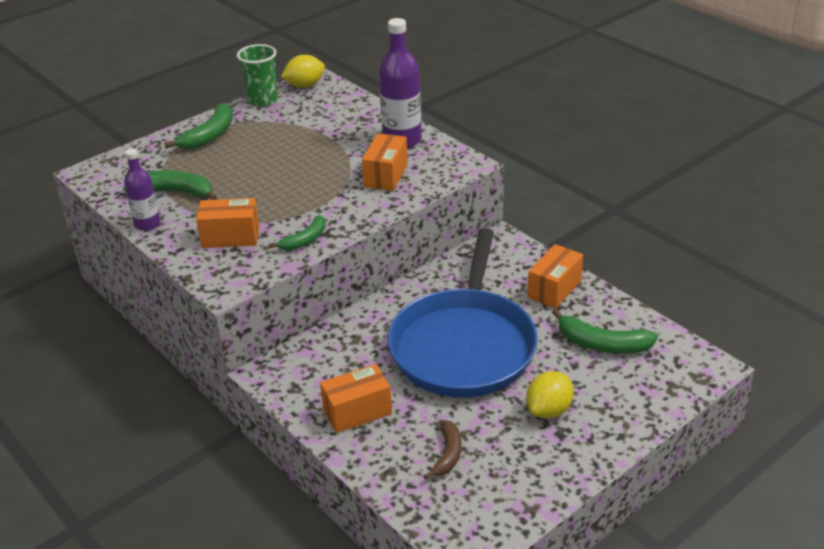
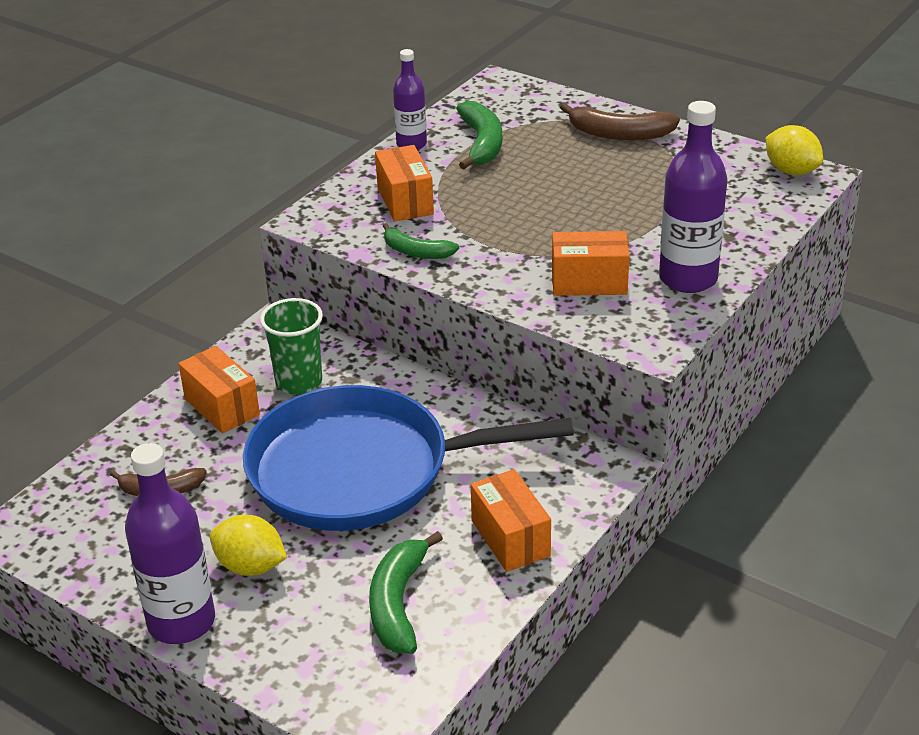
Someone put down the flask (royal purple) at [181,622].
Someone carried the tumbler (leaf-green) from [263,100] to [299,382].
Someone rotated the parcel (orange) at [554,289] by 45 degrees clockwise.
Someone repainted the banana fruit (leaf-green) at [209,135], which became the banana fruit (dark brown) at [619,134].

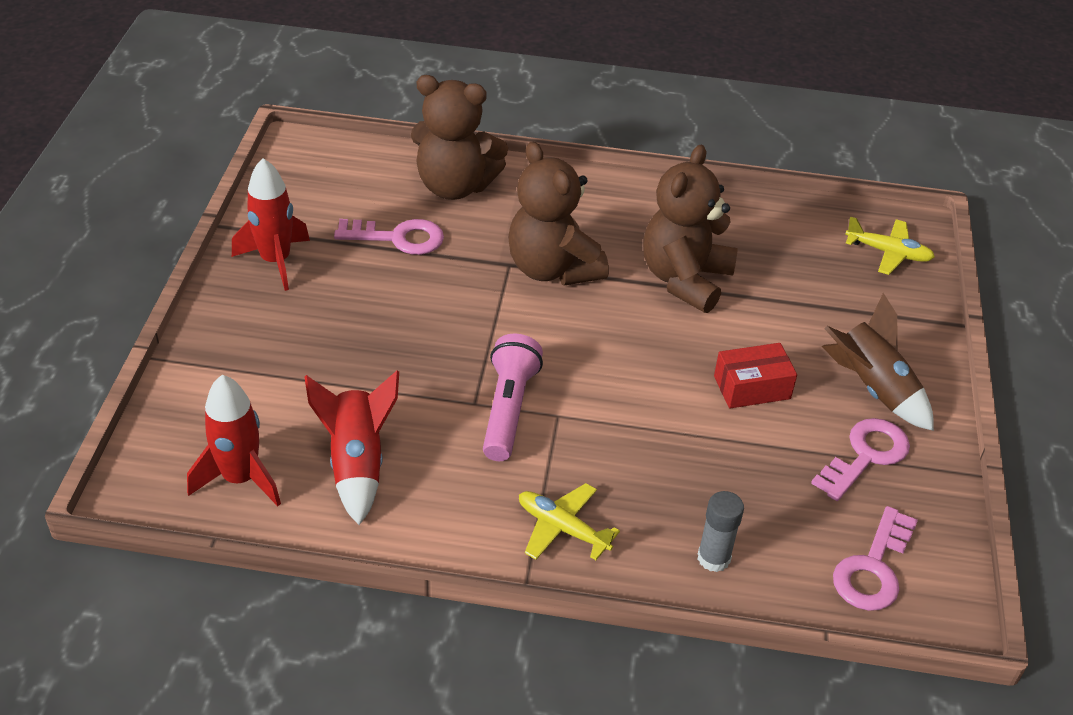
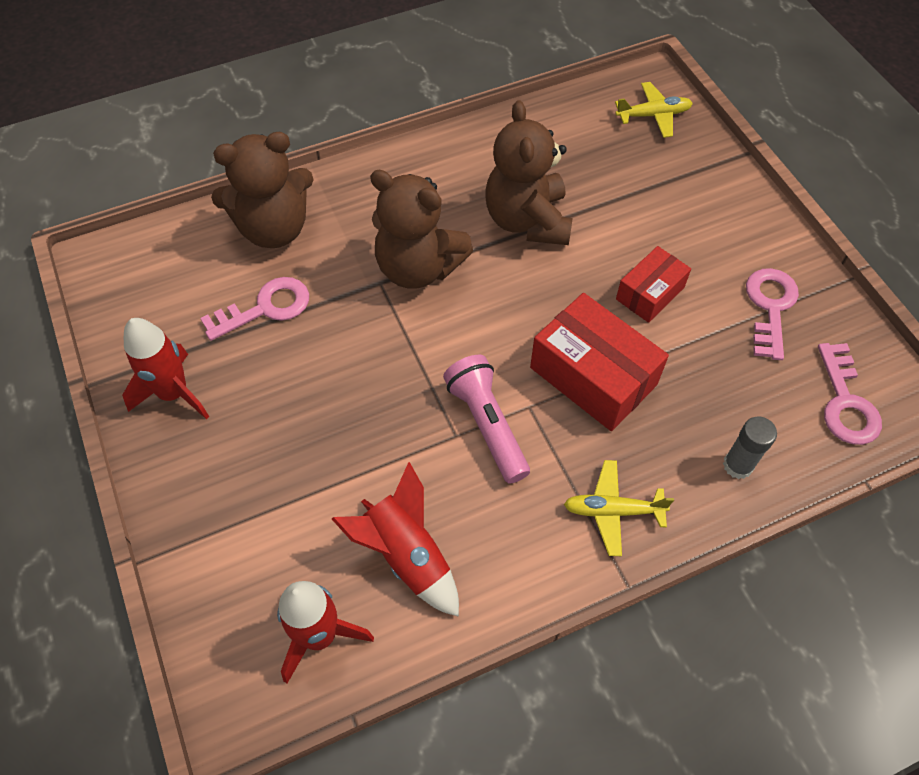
Someone put down the parcel (scarlet) at [593,376].
Someone took away the rocket (dark brown) at [872,388].

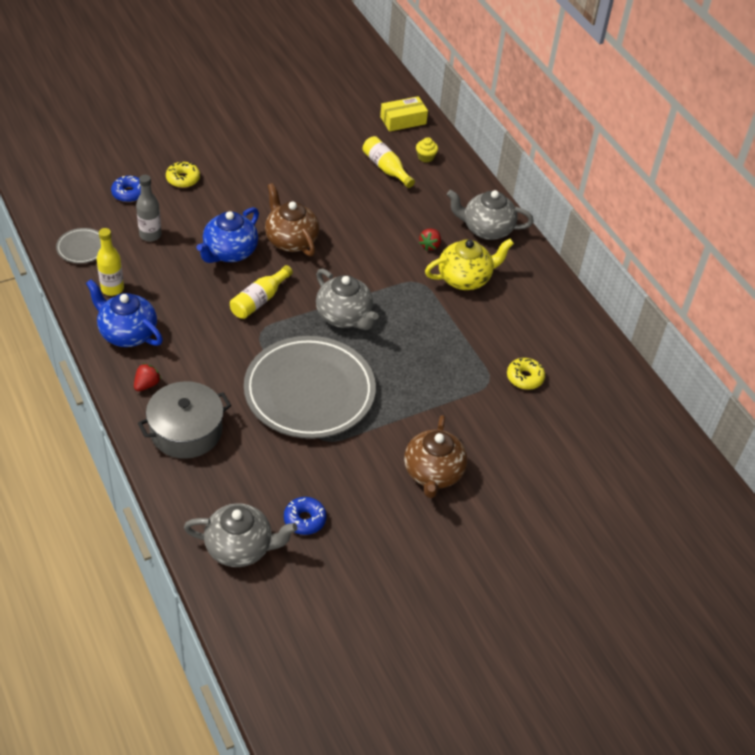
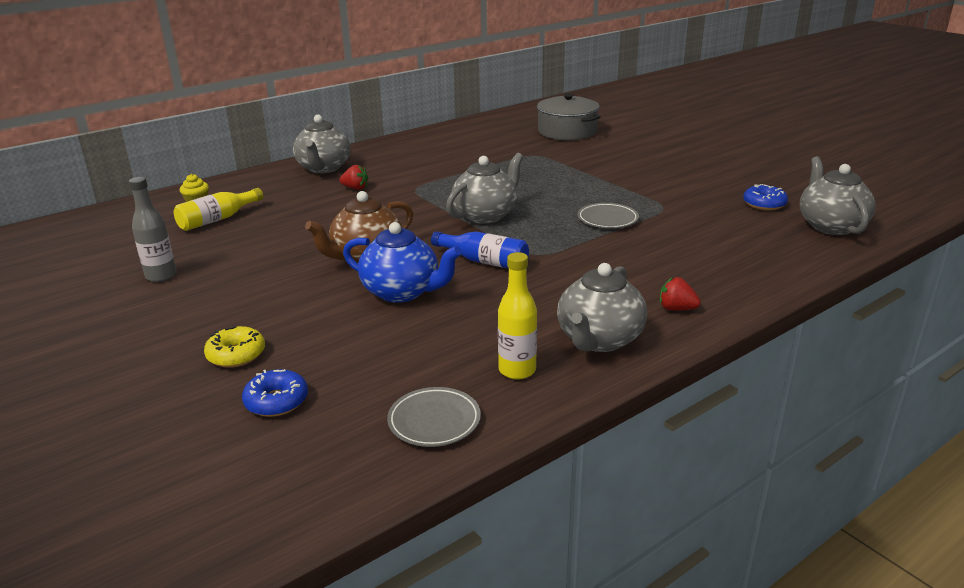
Someone carried the flask (gray) from [150,235] to [161,276].
Someone repainted the flask (golden) at [259,300], which became the flask (blue) at [484,261].
Someone carried the pot (gray) from [186,431] to [567,131].
Someone repainted the tea pot (blue) at [127,333], which became the tea pot (gray) at [599,340].
Someone scaled the dinner plate (gray) at [309,392] by 0.42.
Someone took away the parcel (golden) at [403,120].
Someone took away the tea pot (dark brown) at [433,473].
Someone took away the tea pot (golden) at [465,278].
Someone took away the glazed donut (golden) at [525,378].

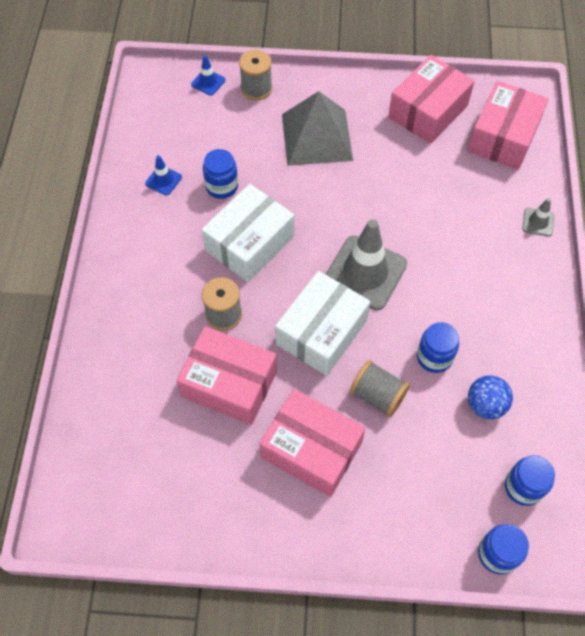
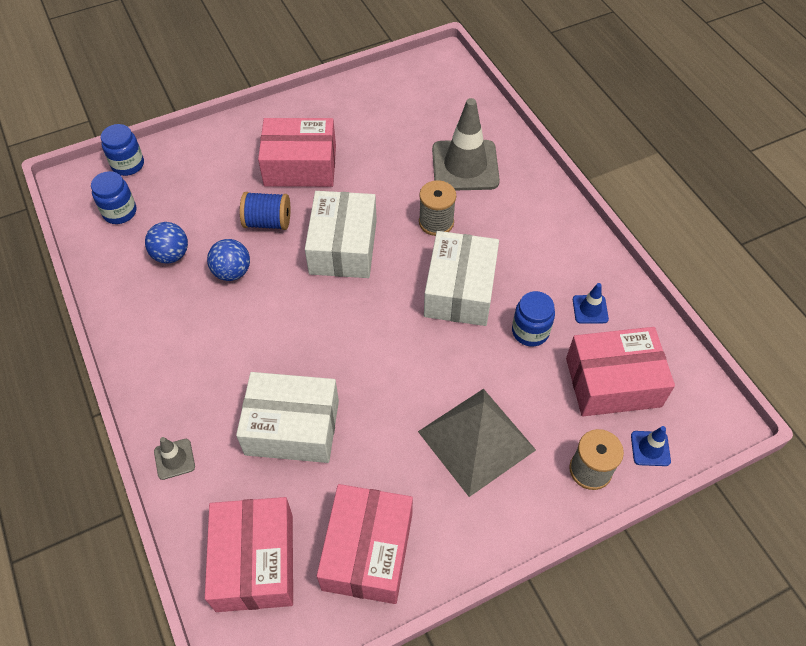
Someone swapped the jar (blue) at [434,357] for the play ball (blue) at [232,272].
Someone put down the parcel (white) at [292,427].
Someone repainted the spool (gray) at [377,395], which became the spool (blue) at [267,222].
Someone carried the traffic cone (gray) from [365,273] to [465,166].
Someone carried the parcel (rose-pink) from [229,384] to [613,382].

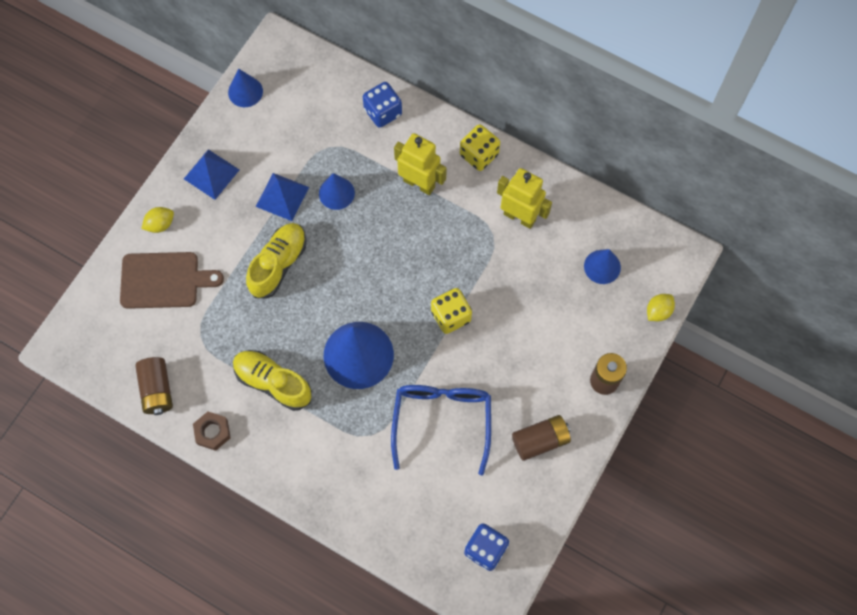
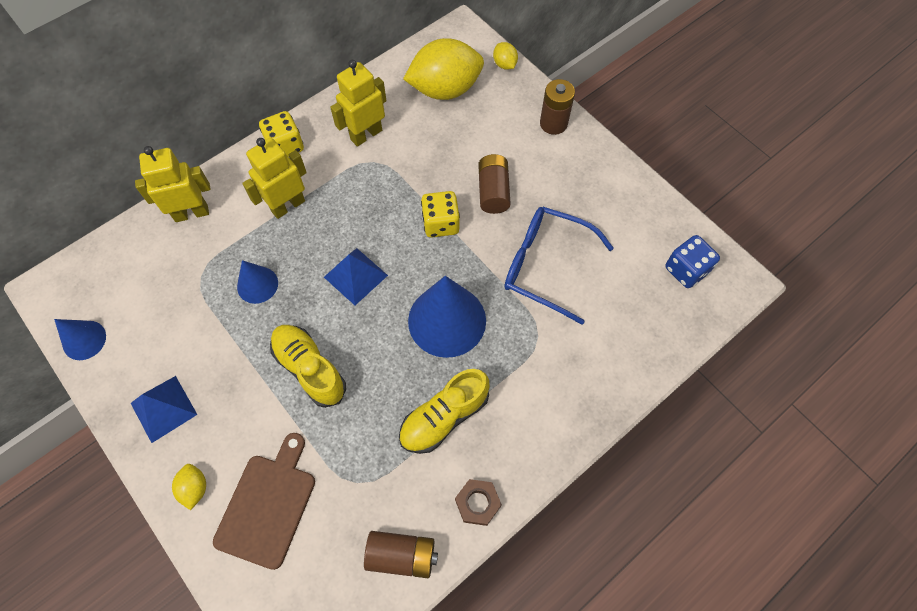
Someone swapped the dice (blue) at [383,112] for the robot (golden) at [191,213].
Someone carried the pyramid shape (blue) from [282,197] to [356,276].
Someone swapped the cone (blue) at [602,266] for the toy lemon (golden) at [445,89].
Someone carried the AA battery (dark brown) from [540,440] to [493,191].

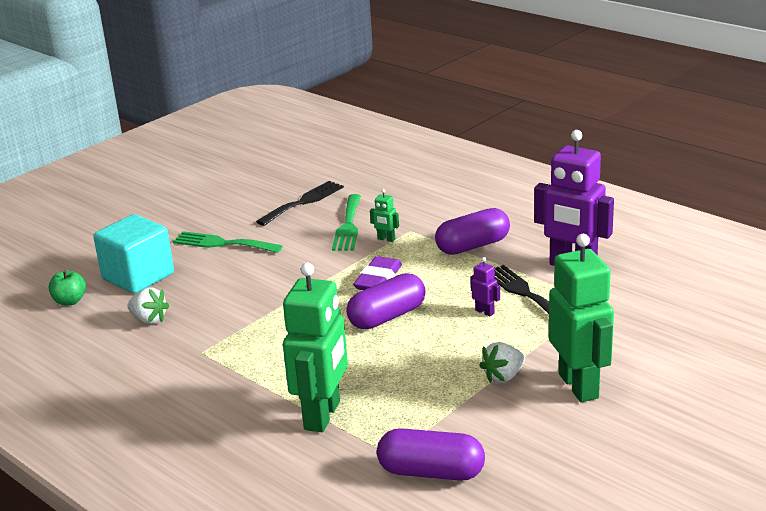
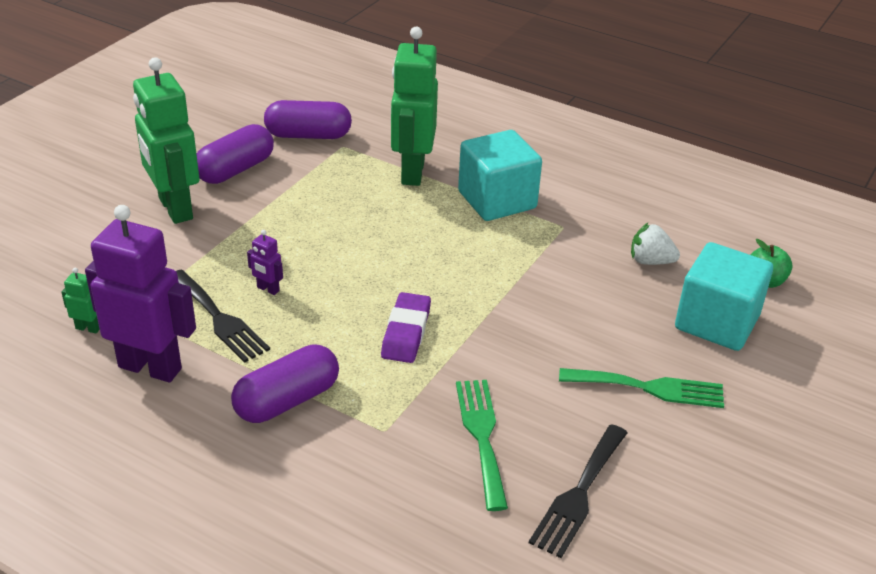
Someone carried the robot (leaf-green) from [386,239] to [88,328].
Someone carried the pill shape (royal purple) from [387,317] to [235,170].
Someone put down the cube (teal) at [497,200].
Someone took away the toy strawberry (white) at [503,376].

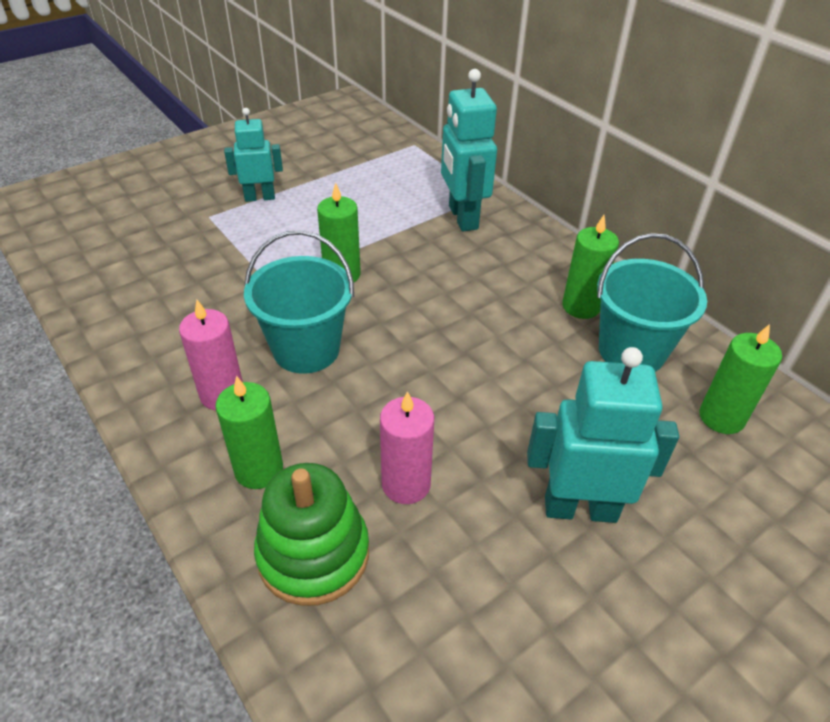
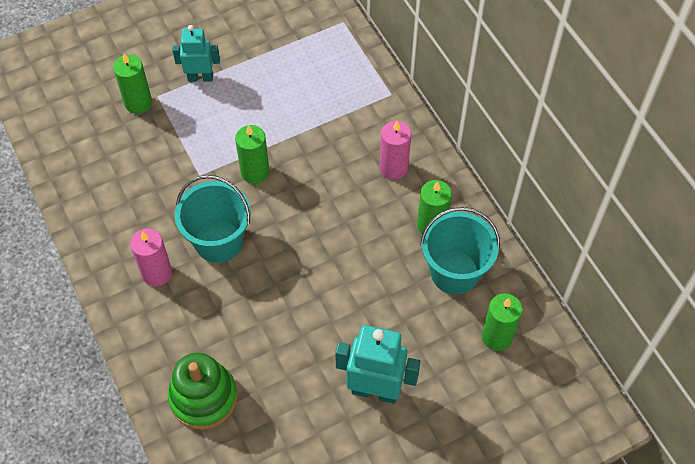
Someone carried the wax candle (leaf-green) from [259,470] to [138,103].
Someone carried the wax candle (rose-pink) from [406,484] to [393,168].
Someone took away the robot (teal) at [462,218].

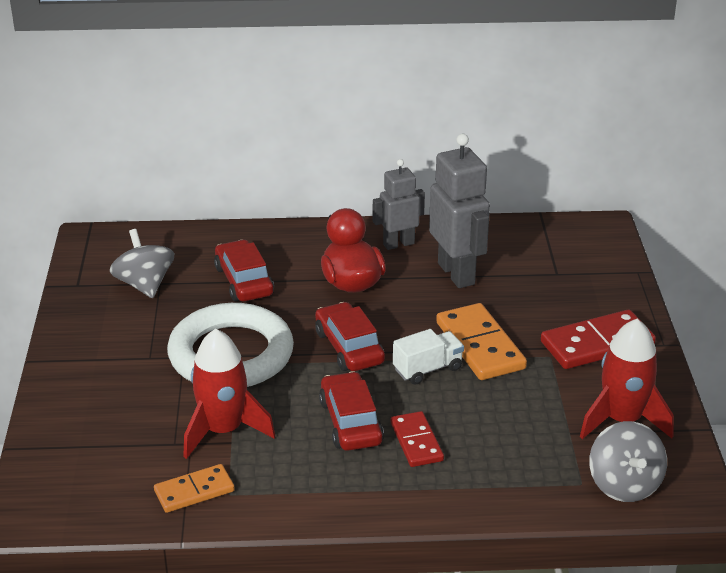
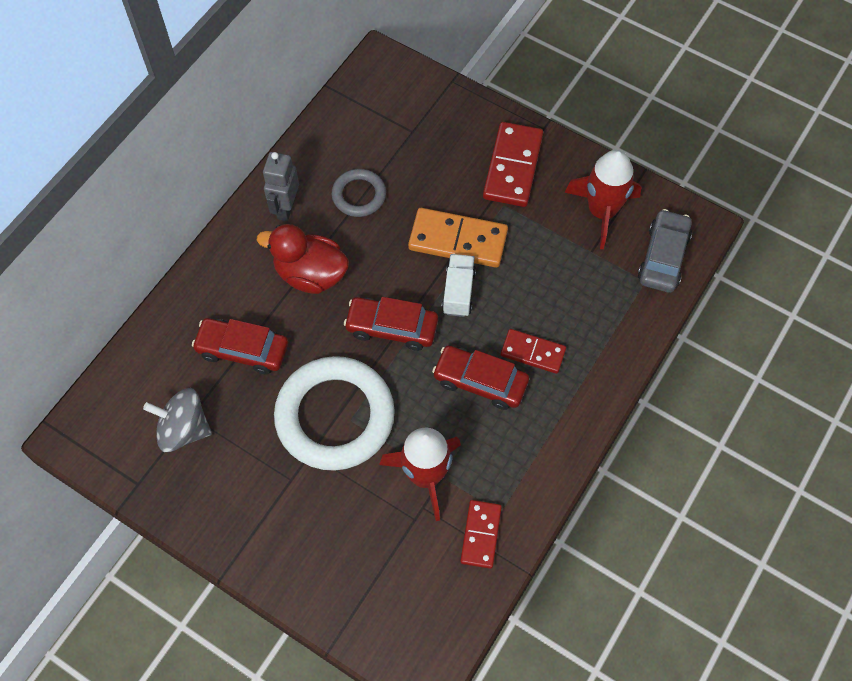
Someone swapped the robot (gray) at [457,274] for the ring (gray) at [359,195].
Someone repainted the domino (orange) at [194,491], which became the domino (scarlet) at [481,535].
Someone swapped the toy top (gray) at [624,484] for the car (gray) at [663,257].

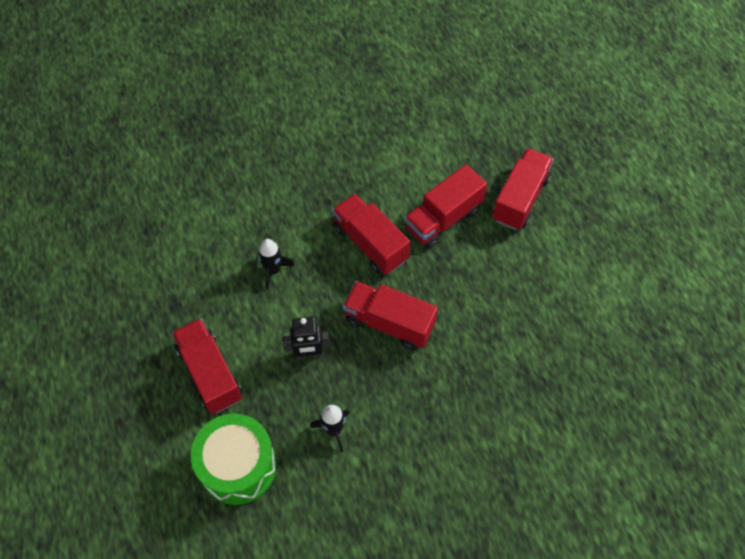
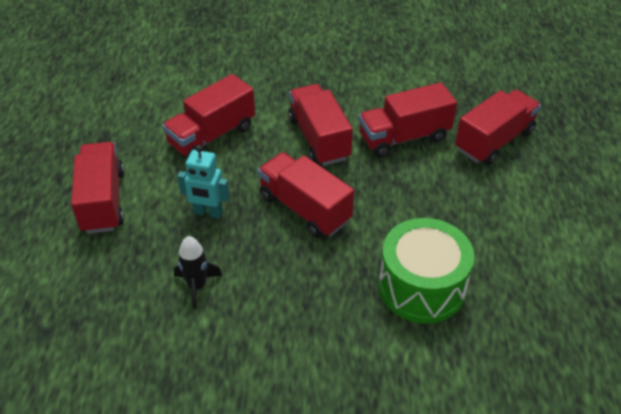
Someone swapped the rocket (ebony) at [273,270] for the toy truck (scarlet) at [212,135].
Someone repainted the robot (ebony) at [308,354], which became the robot (teal) at [208,212].
Someone carried the snare drum (leaf-green) from [238,466] to [422,287].

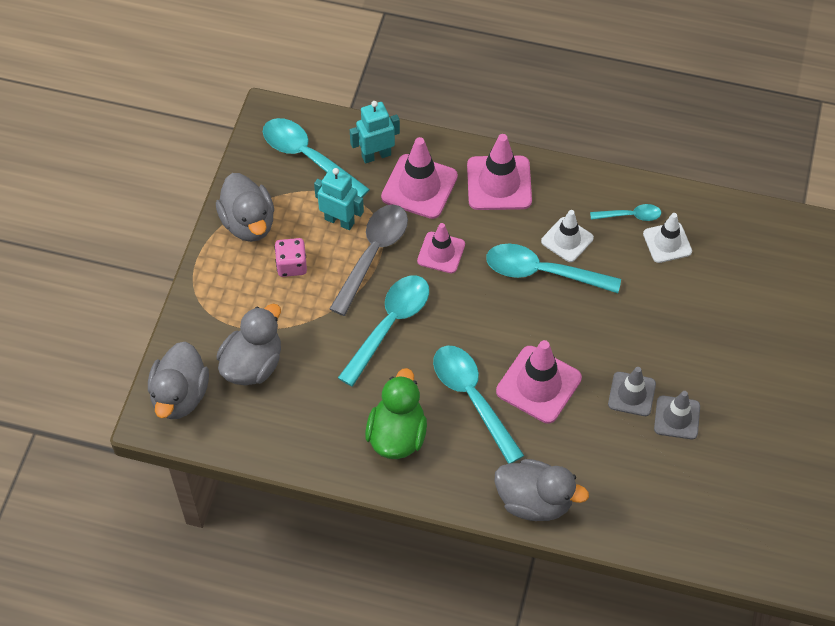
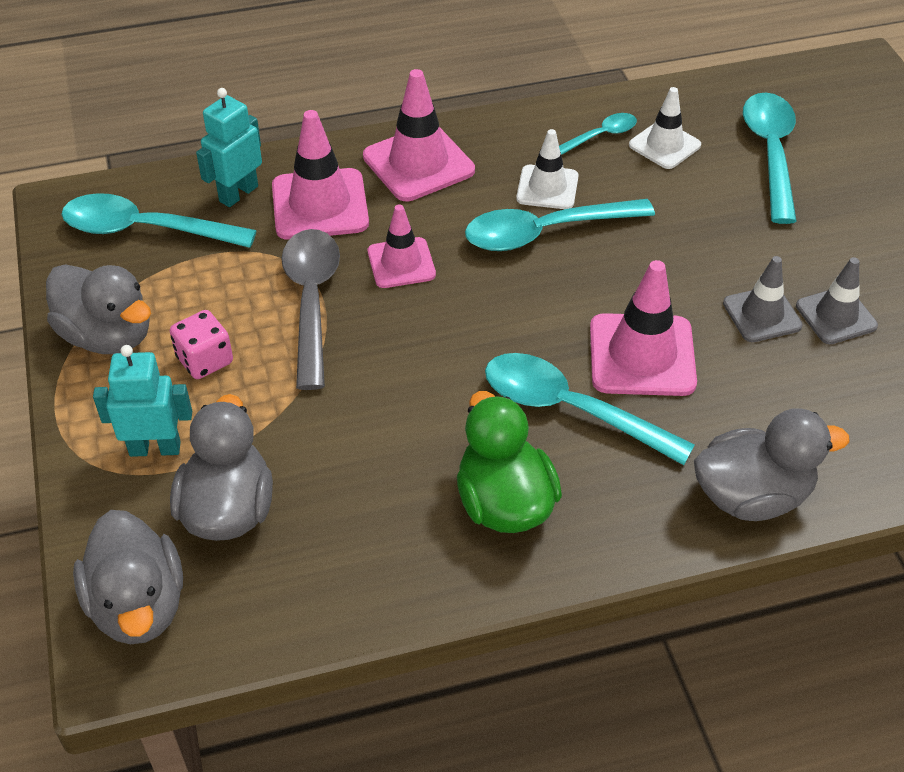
Someone carried the robot (teal) from [339,221] to [155,448].
Someone carried the tablespoon (teal) from [389,325] to [770,153].

